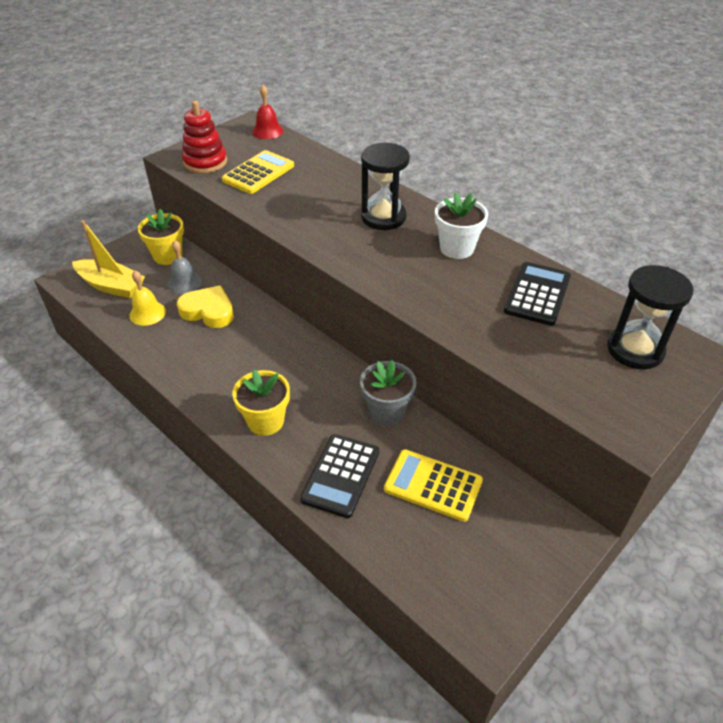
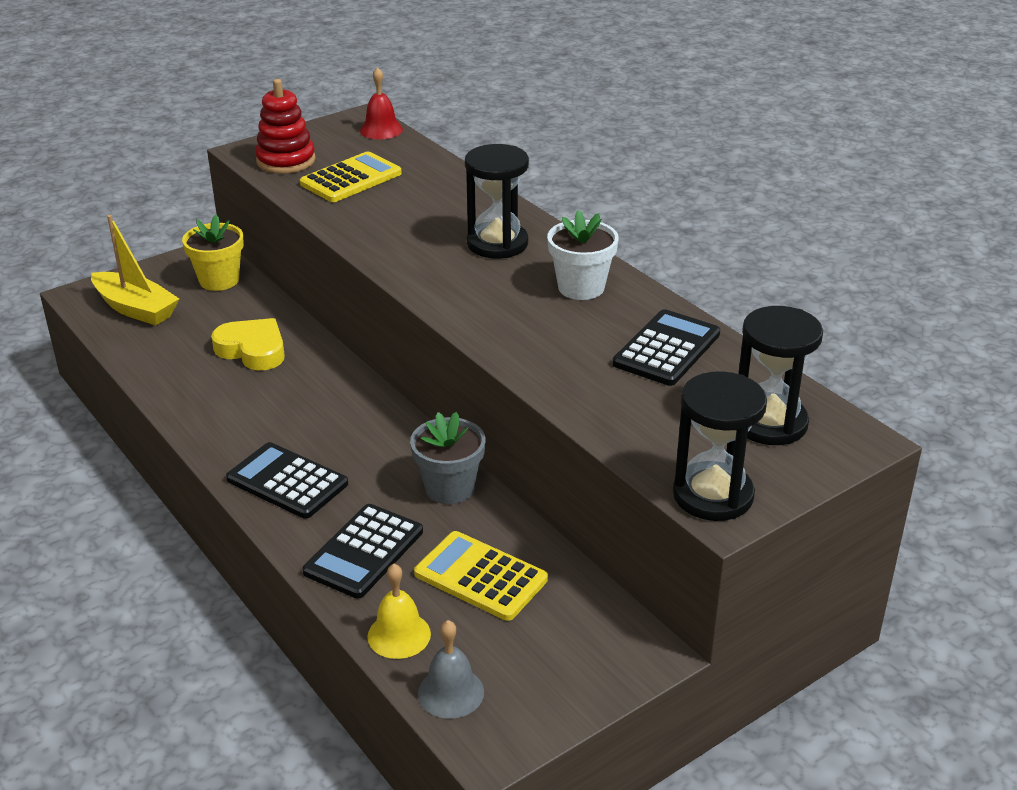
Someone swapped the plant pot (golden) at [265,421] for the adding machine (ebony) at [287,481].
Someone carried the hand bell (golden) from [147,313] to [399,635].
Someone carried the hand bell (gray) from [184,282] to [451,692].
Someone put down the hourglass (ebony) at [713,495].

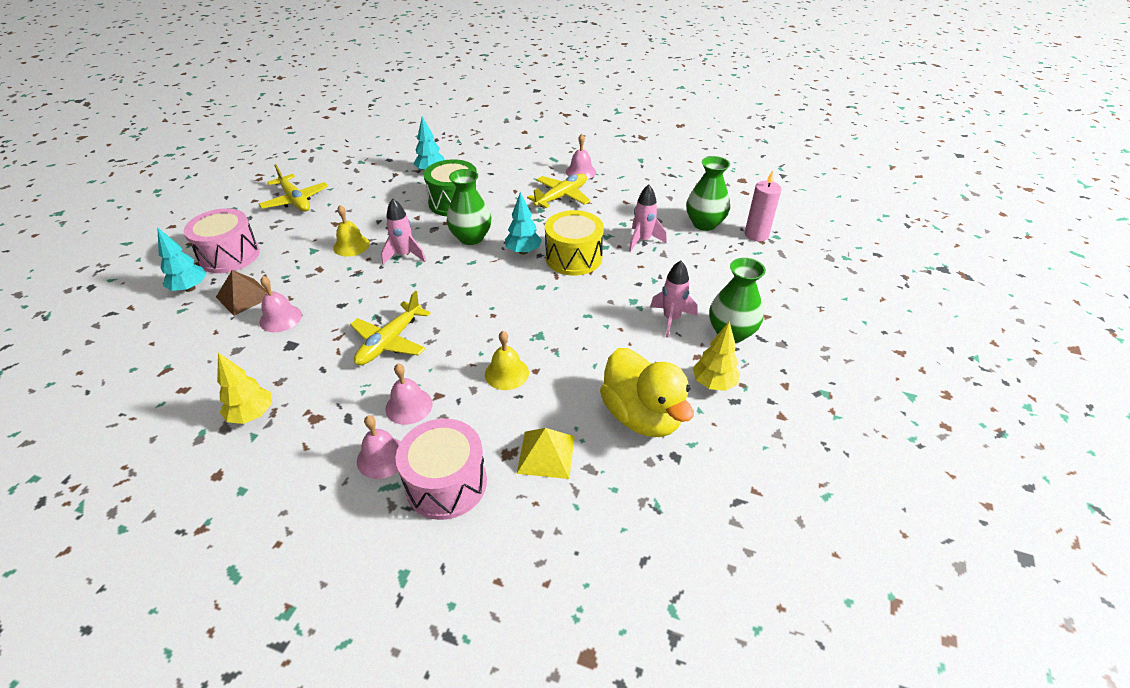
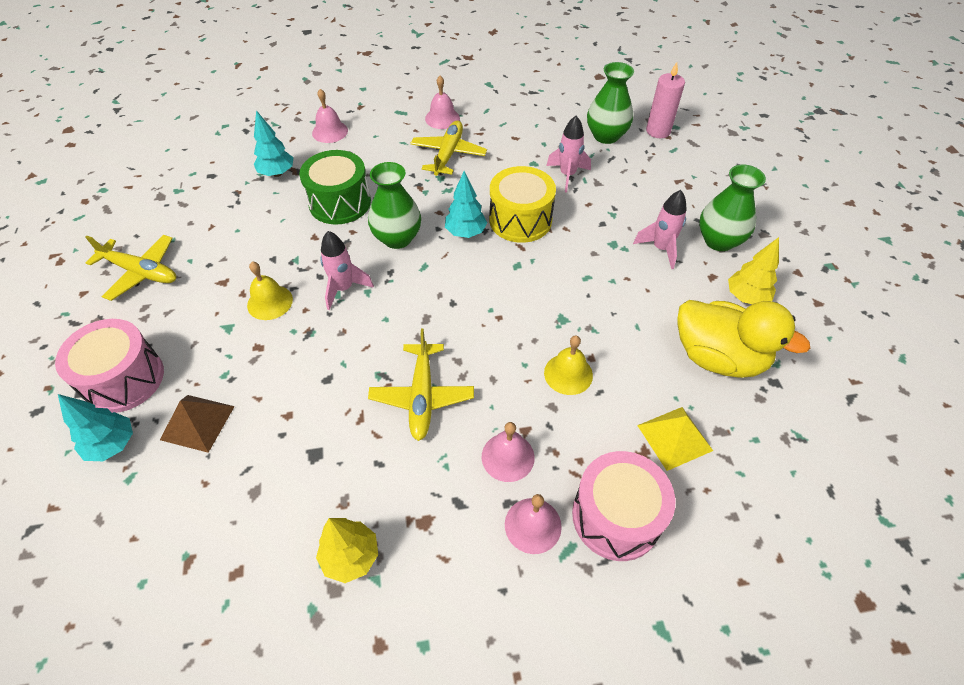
Someone carried the hand bell (rose-pink) from [280,318] to [330,131].

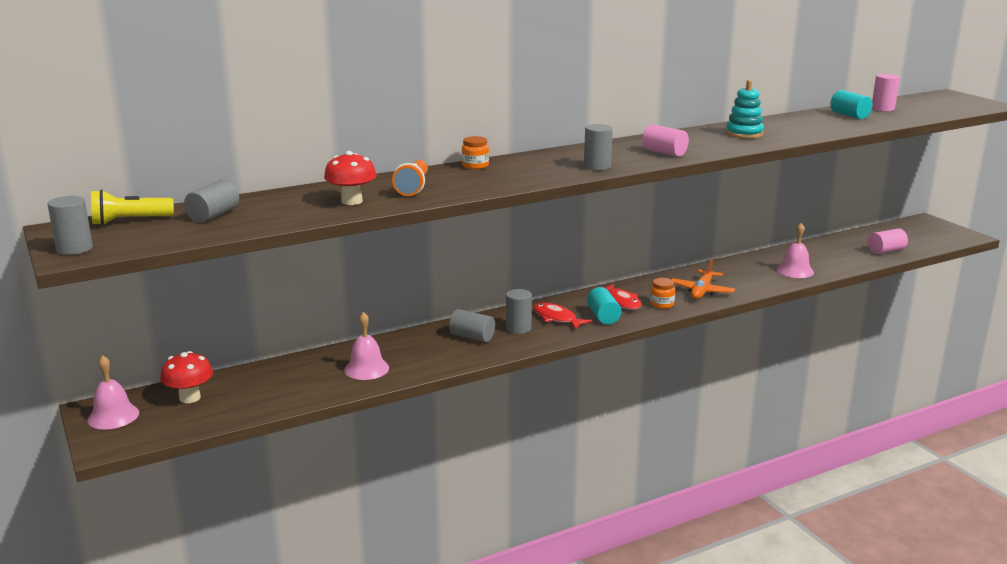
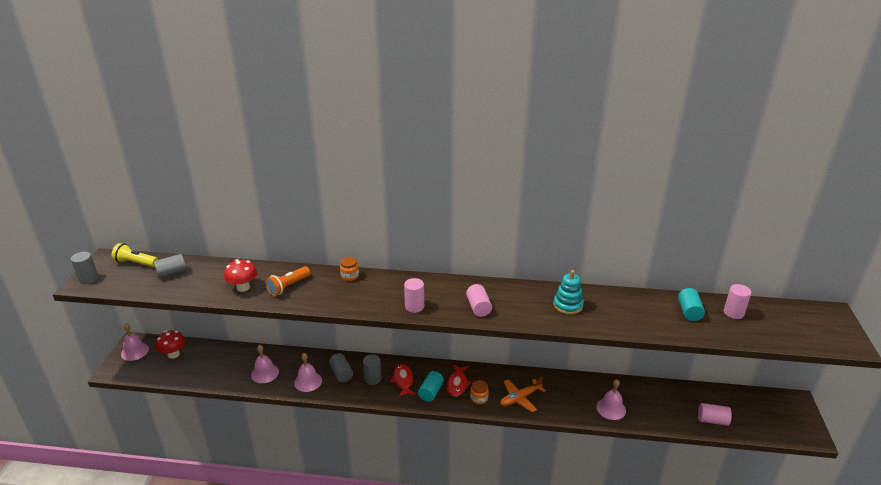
Someone put down the hand bell (rose-pink) at [308,381].
Someone repainted the cylinder (gray) at [597,166], which became the cylinder (rose-pink) at [414,306].

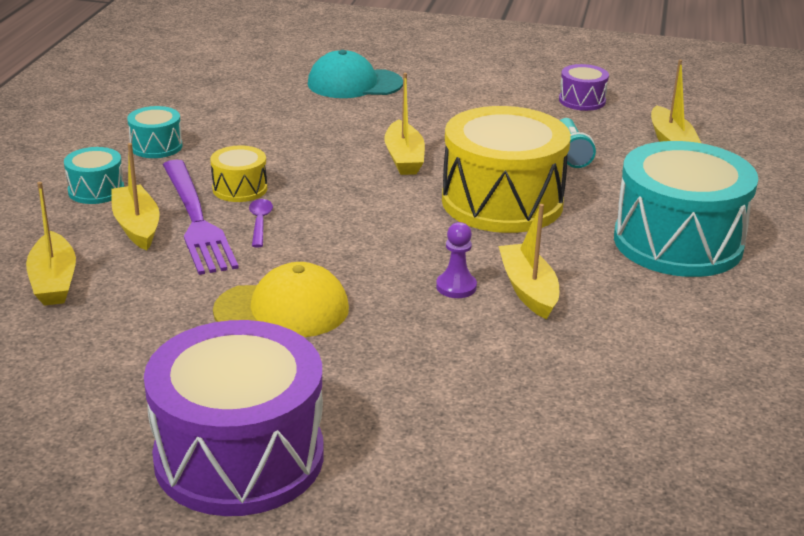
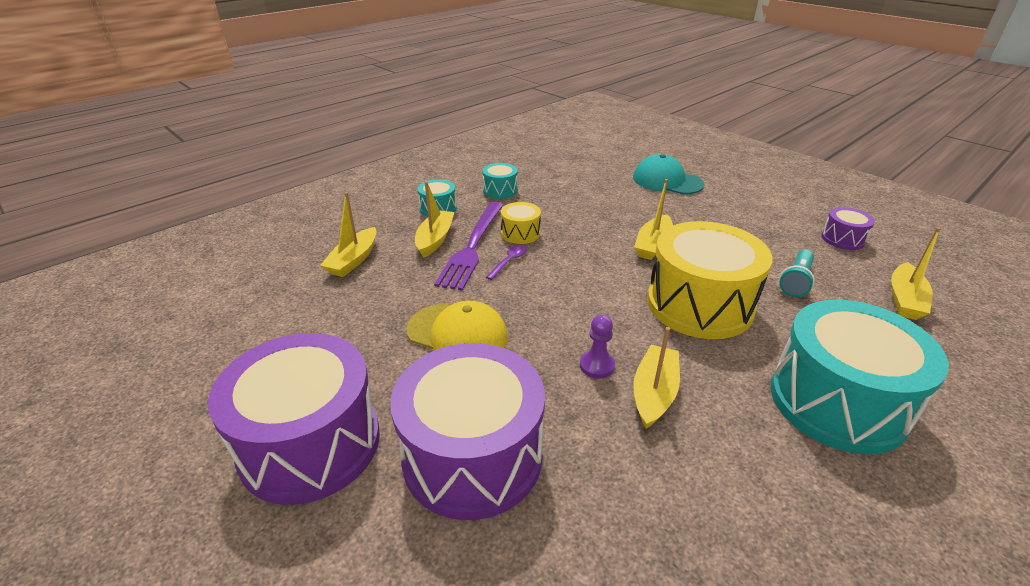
Someone put down the snare drum (royal purple) at [472,456].

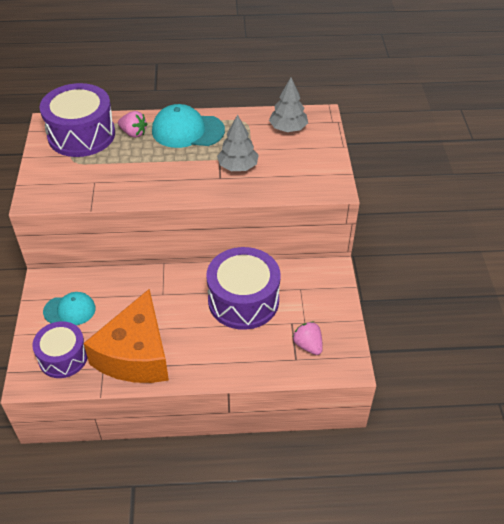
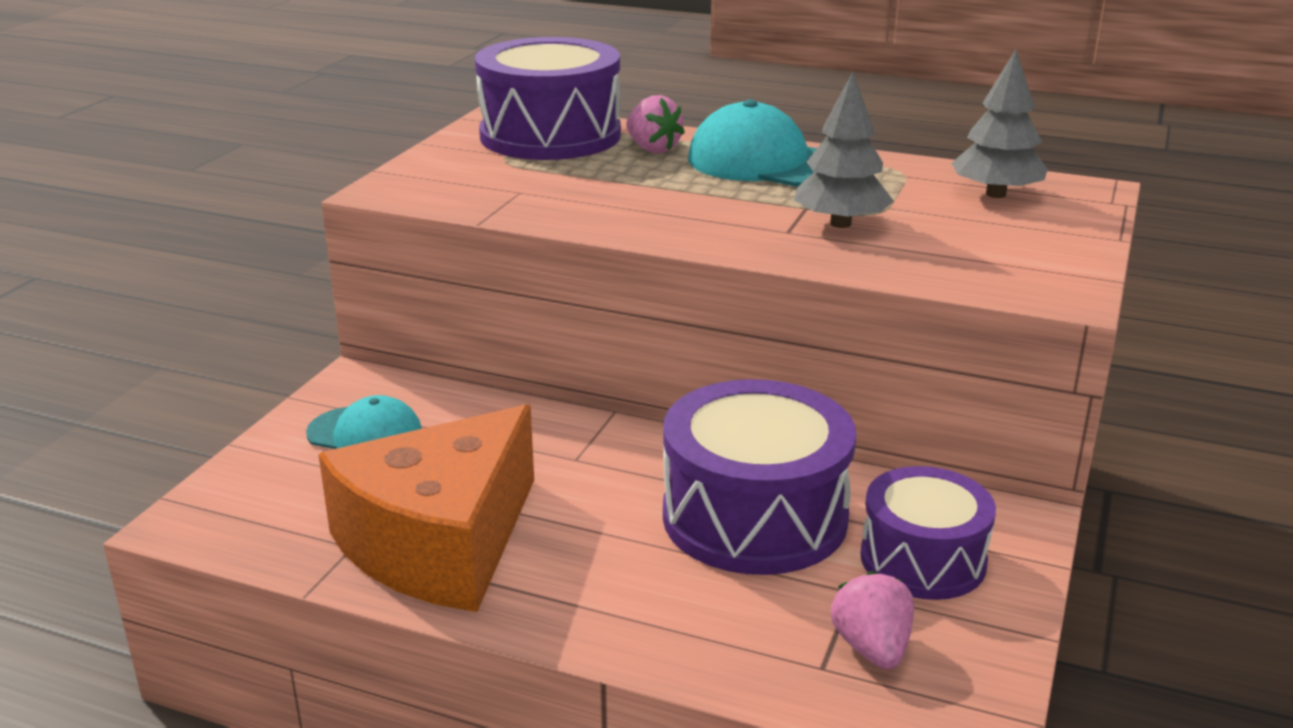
Someone carried the snare drum (royal purple) from [63,357] to [923,560].

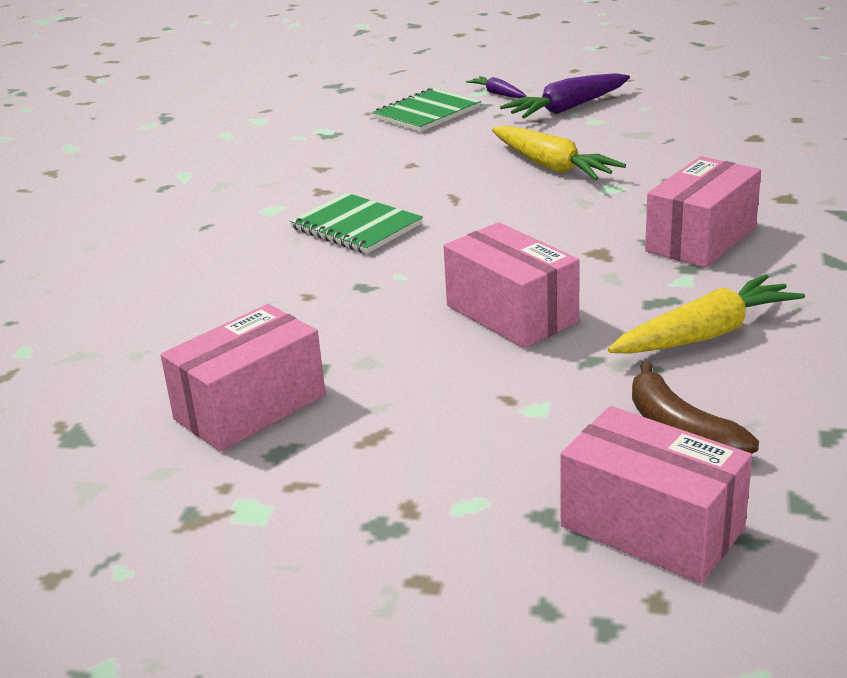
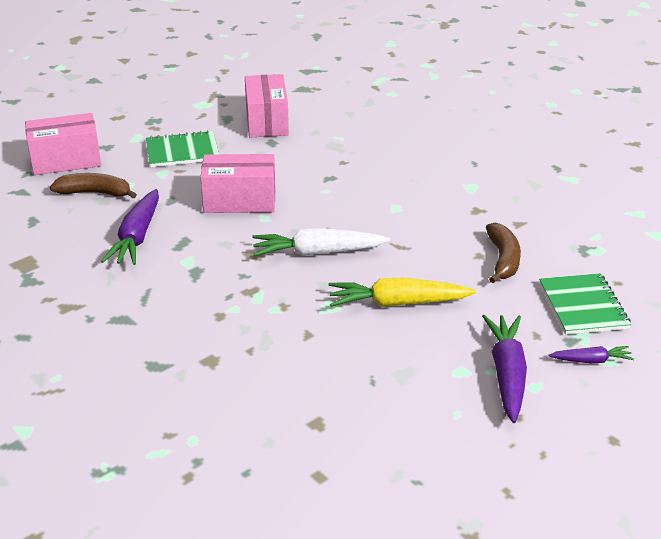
Someone repainted the toy carrot (golden) at [706,334], which became the toy carrot (royal purple) at [137,237].
Someone carried the notepad (leaf-green) from [356,226] to [182,151].
Someone put down the toy carrot (white) at [317,253].
Someone put down the banana fruit (dark brown) at [503,259].
Someone took away the parcel (rose-pink) at [701,239].

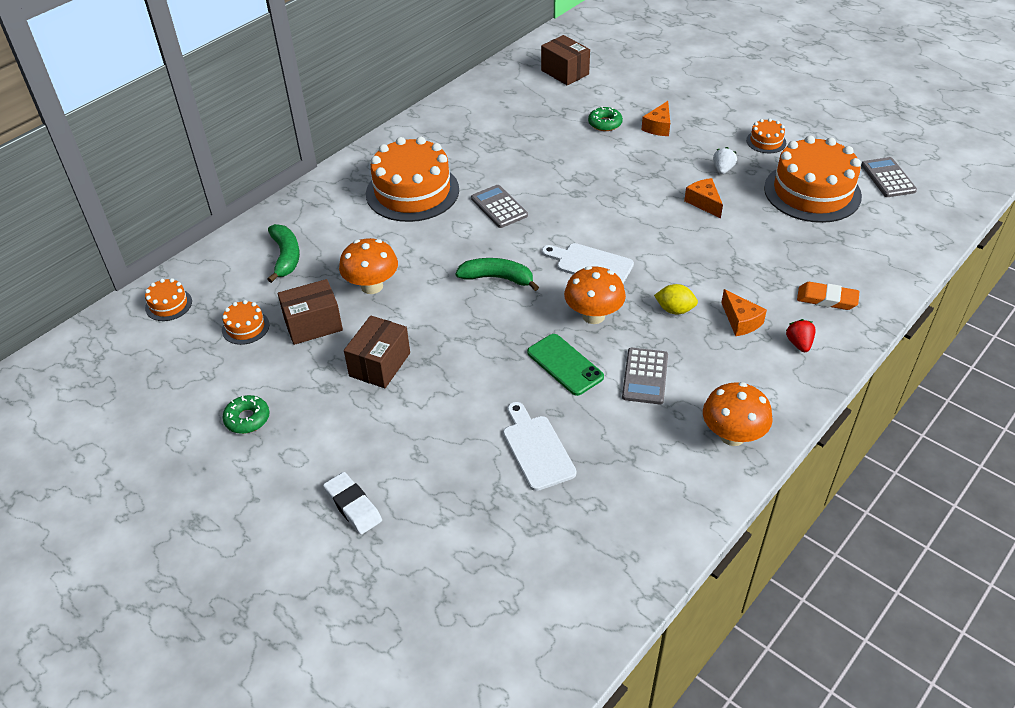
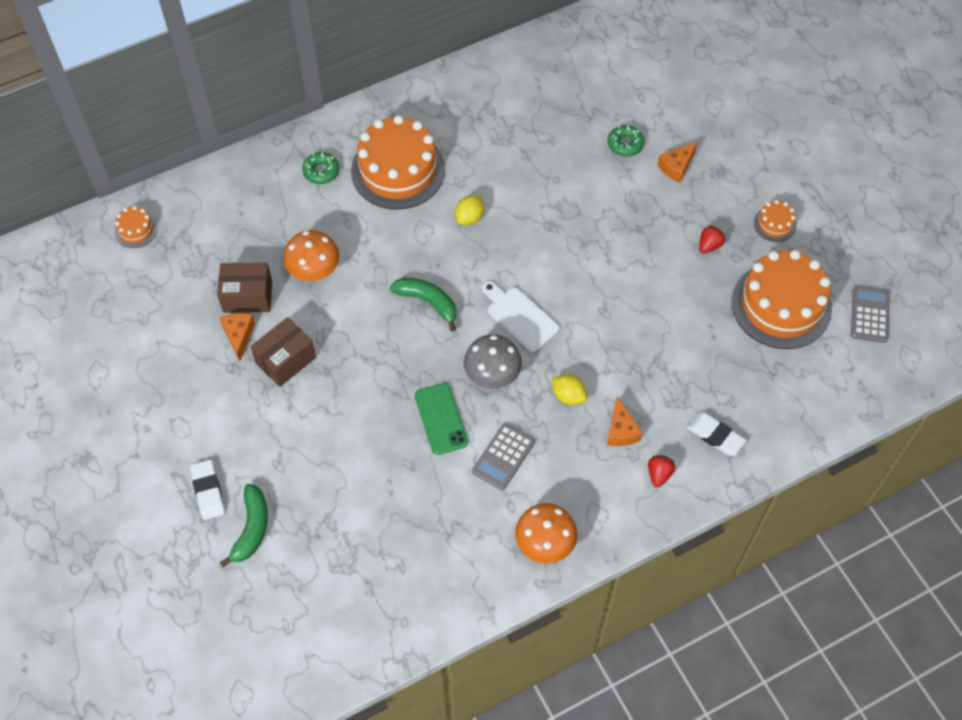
Someone carried the cheese (orange) from [704,203] to [239,336].
Someone carried the banana fruit (leaf-green) from [286,257] to [251,528].
Someone carried the glazed donut (leaf-green) from [247,419] to [321,171].
Someone swapped the adding machine (gray) at [499,207] for the toy lemon (golden) at [469,217].
Someone repainted the toadstool (orange) at [593,316], which became the toadstool (gray) at [492,376].
Someone repainted the pencil eraser (orange) at [827,299], which became the pencil eraser (white) at [715,436].
Someone repainted the toy strawberry (white) at [723,169], which became the toy strawberry (scarlet) at [709,245].
Someone took away the gateau (orange) at [245,327].
Someone took away the chopping board (white) at [537,449].
Someone took away the parcel (dark brown) at [565,72].

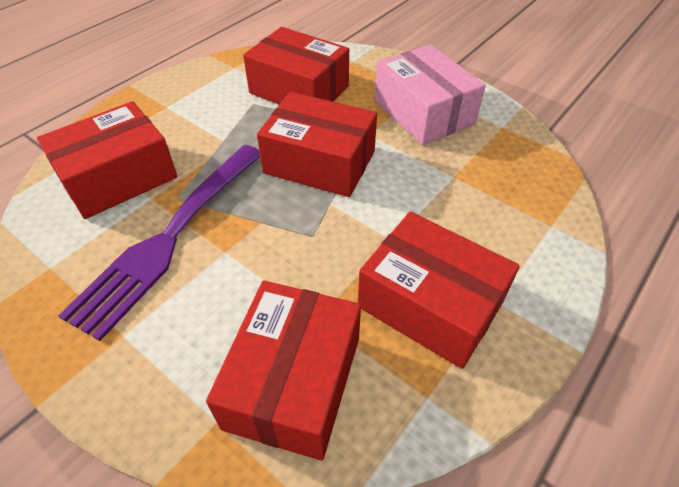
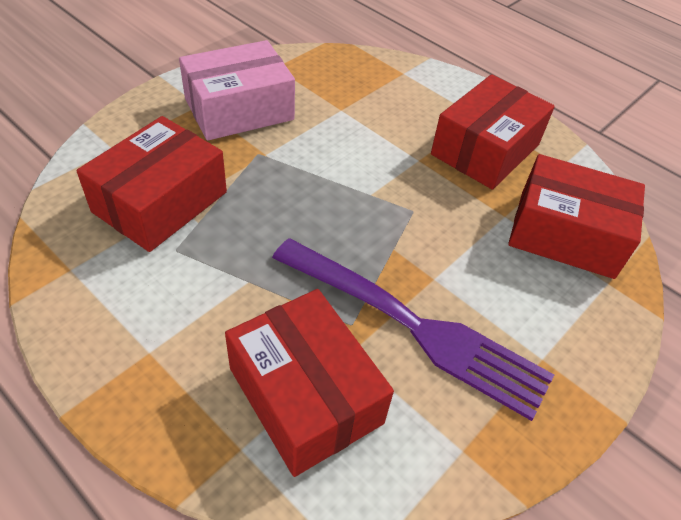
Someone took away the parcel (scarlet) at [319,162].

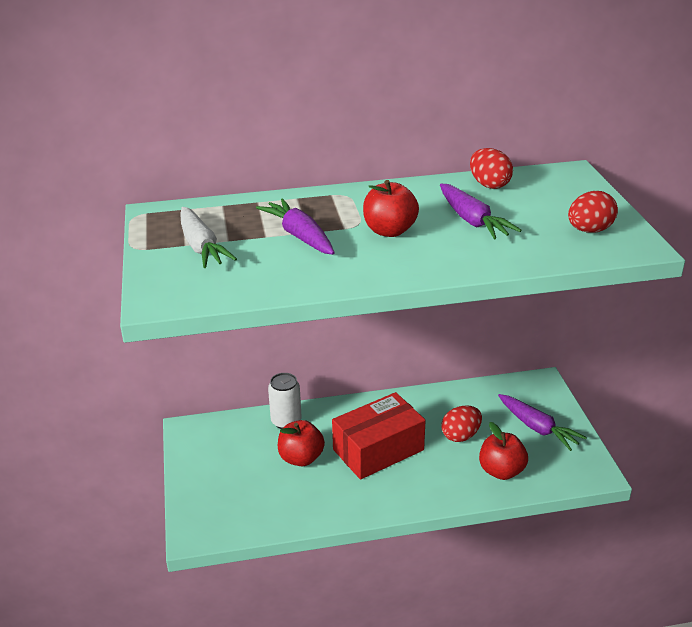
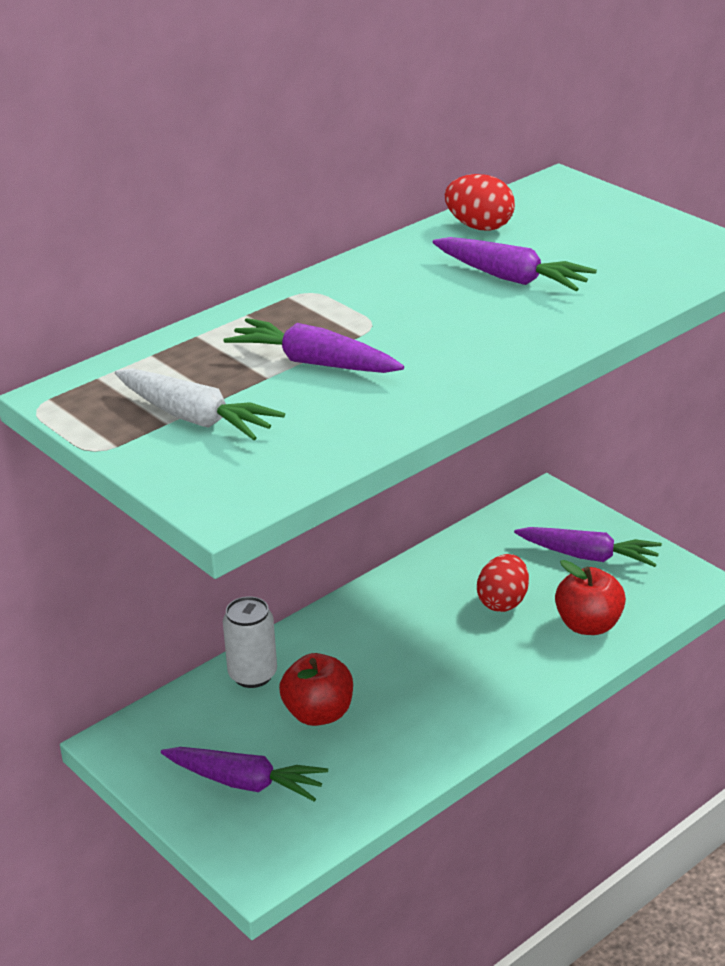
Someone put down the toy carrot (royal purple) at [245,783].
Someone took away the parcel (scarlet) at [378,450].
Someone took away the apple fruit (scarlet) at [389,231].
Someone took away the egg (scarlet) at [589,230].

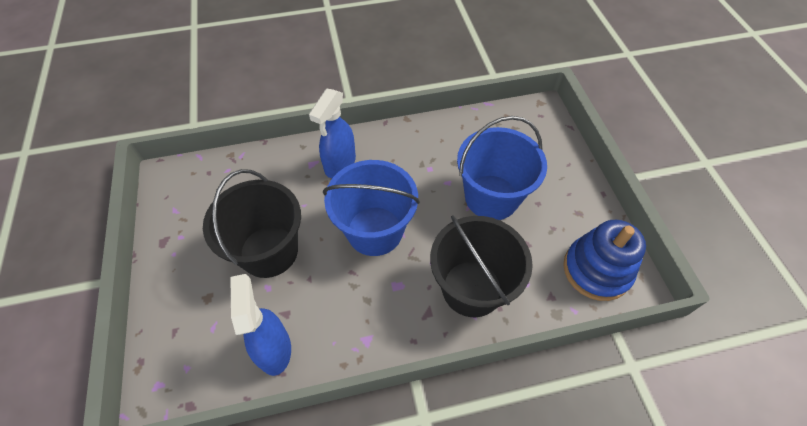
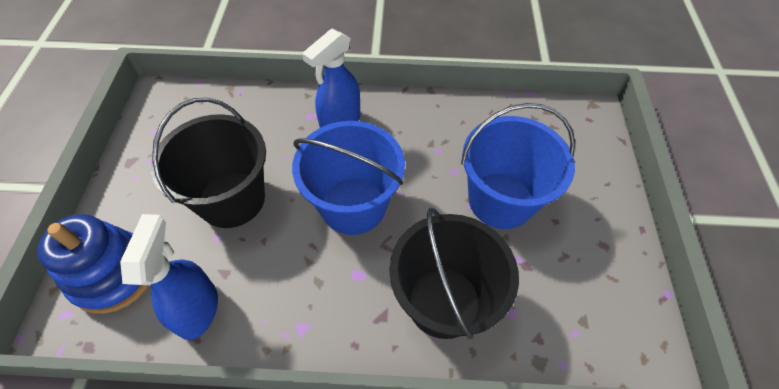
Someone carried the stacking rings (blue) from [596,270] to [114,274].

